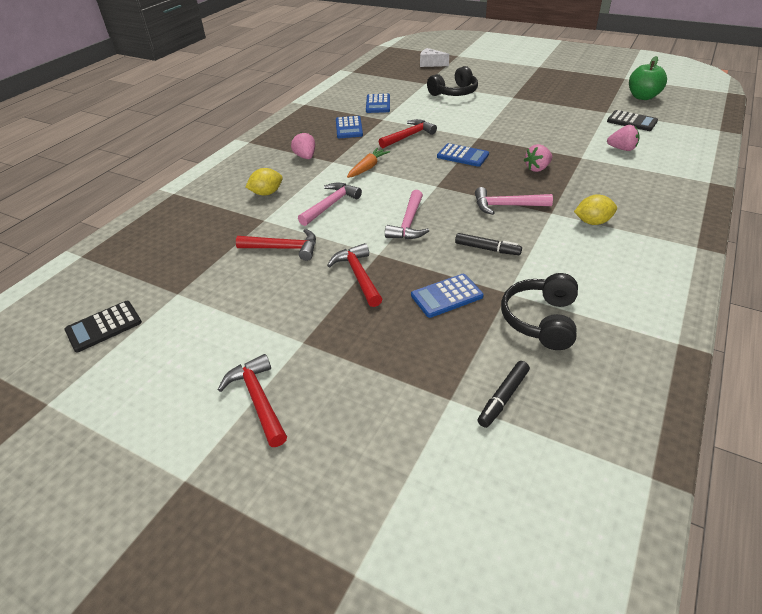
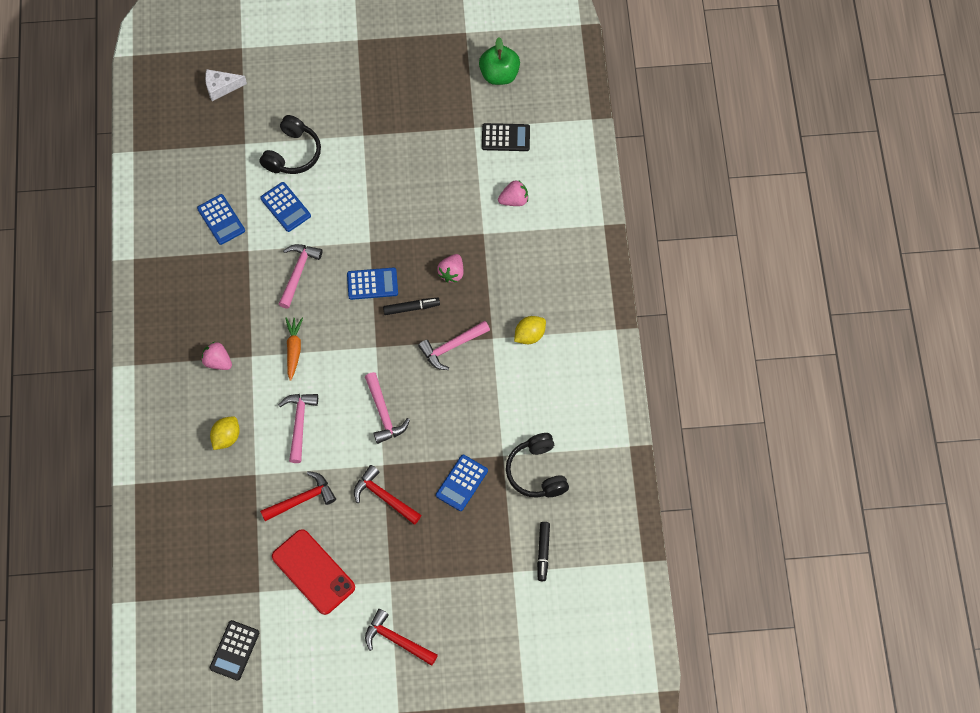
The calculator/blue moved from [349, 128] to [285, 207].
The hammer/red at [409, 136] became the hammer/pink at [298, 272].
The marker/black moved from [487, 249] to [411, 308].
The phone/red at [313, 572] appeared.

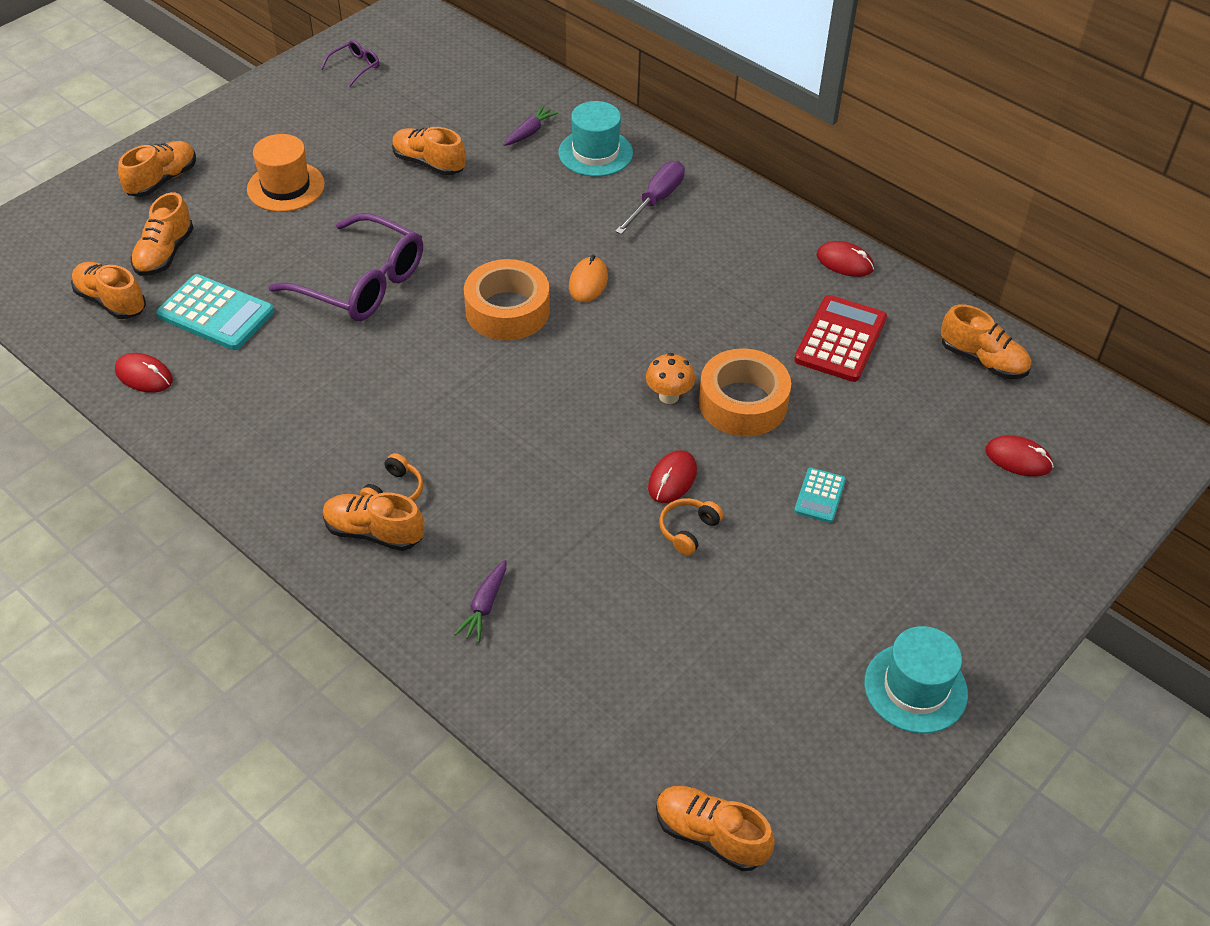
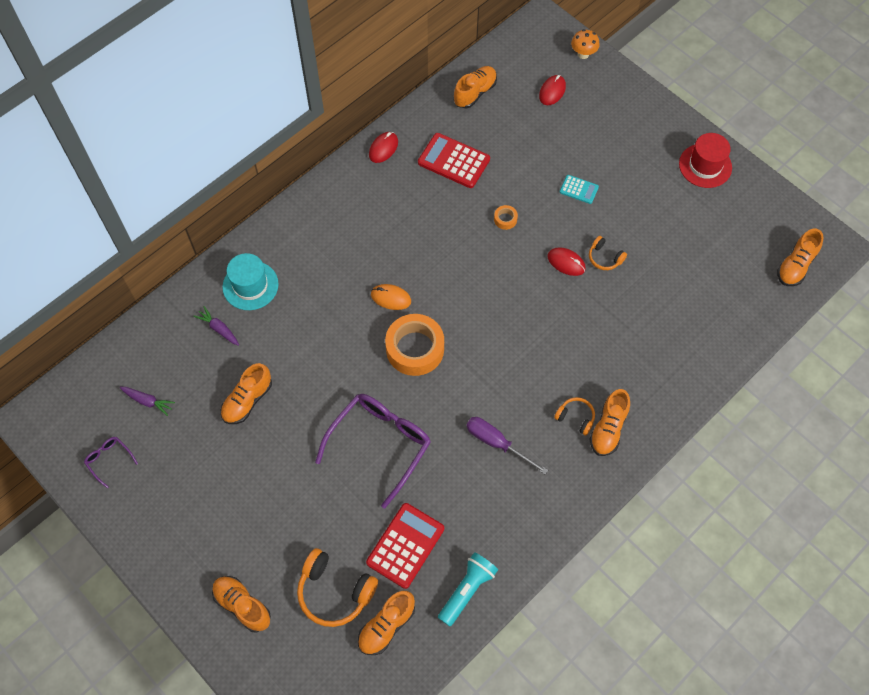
The hat/orange at [286, 187] disappeared.
The screwdriver/purple moved from [656, 200] to [496, 443].
The shoe/orange at [165, 254] was replaced by the headphones/orange at [335, 592].
The calculator/turquoise at [216, 314] became the calculator/red at [405, 545].
The tape/orange at [743, 403] changed to 0.42 times the size.
The mouse/red at [144, 376] was replaced by the flashlight/turquoise at [467, 590].
The mushroom/orange moved from [669, 396] to [583, 54].
The carrot/purple moved from [484, 606] to [148, 401].
The hat/turquoise at [915, 688] became the hat/red at [705, 166].

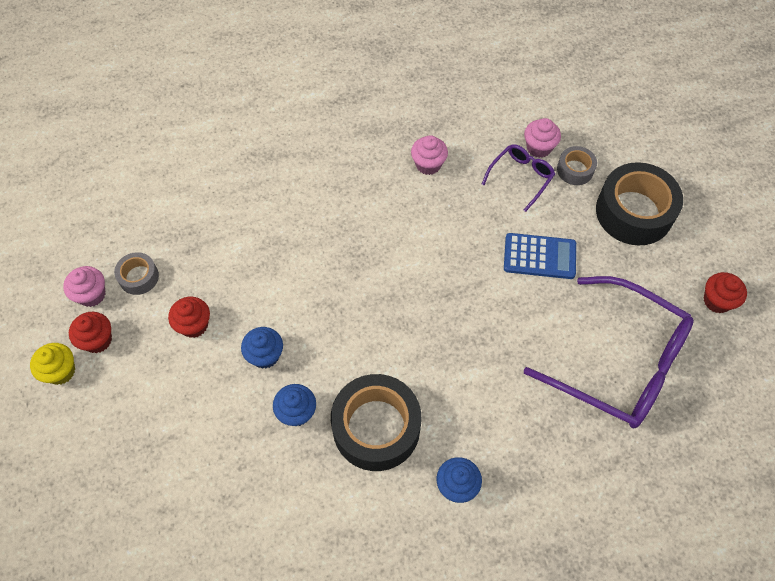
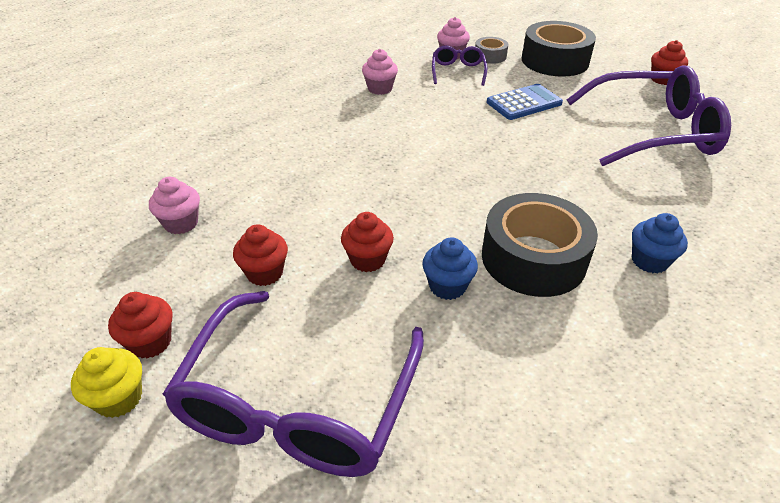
The tape/grey at [139, 277] disappeared.
The cupcake/pink moved from [92, 295] to [181, 223].
The cupcake/blue at [265, 355] became the cupcake/red at [367, 260].
The glasses/purple at [298, 403] appeared.

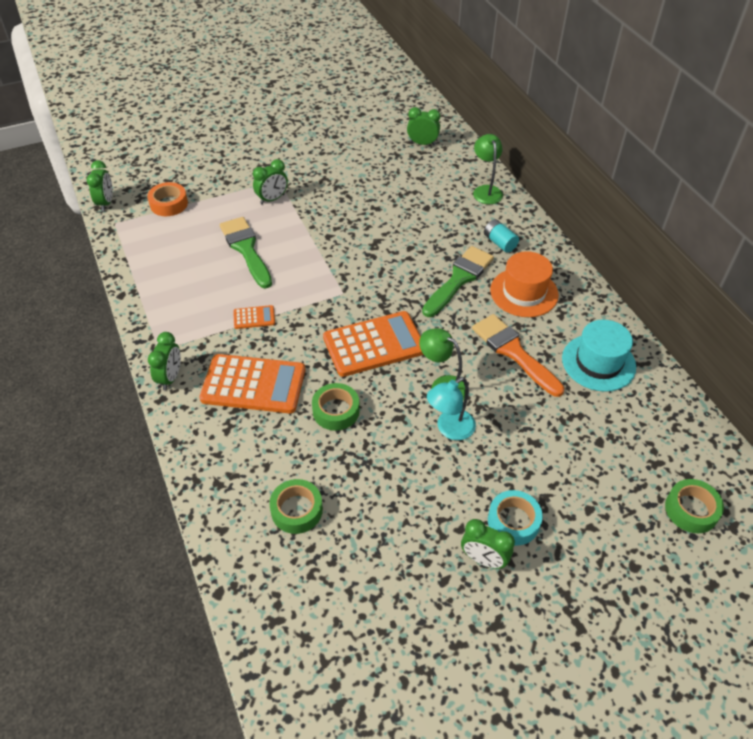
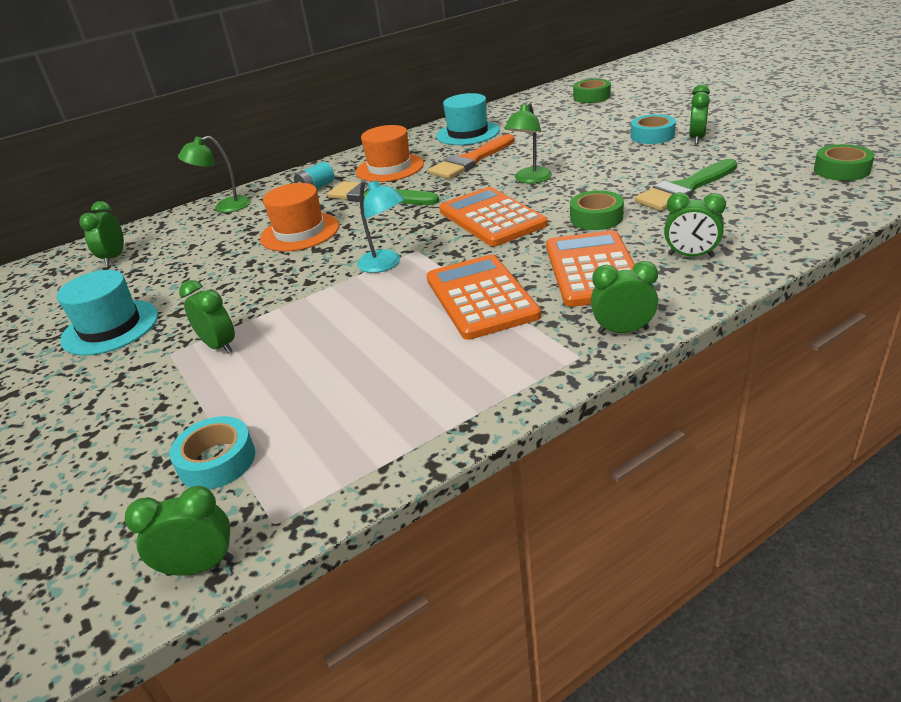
The tape/orange at [169, 204] became the tape/turquoise at [217, 461].
The brush/green moved from [246, 249] to [685, 189].
The calculator/orange at [254, 317] changed to 2.21 times the size.
The lamp/turquoise moved from [449, 429] to [385, 264].
The tape/green moved from [297, 510] to [841, 170].
The hat/orange at [300, 232] appeared.
The clock/green at [691, 255] appeared.
The hat/turquoise at [110, 327] appeared.

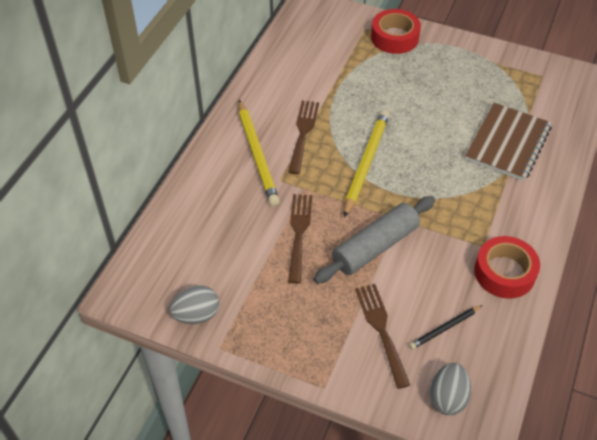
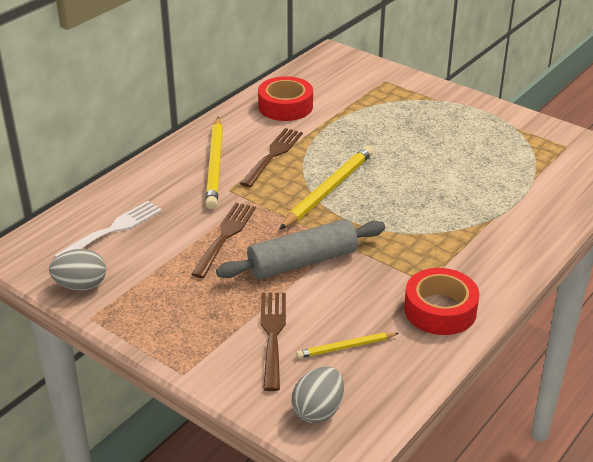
The tape/red moved from [394, 37] to [285, 106].
The notebook/brown at [508, 143] disappeared.
The pencil/black at [445, 328] became the pencil/yellow at [346, 347].
The fork/white at [113, 230] appeared.

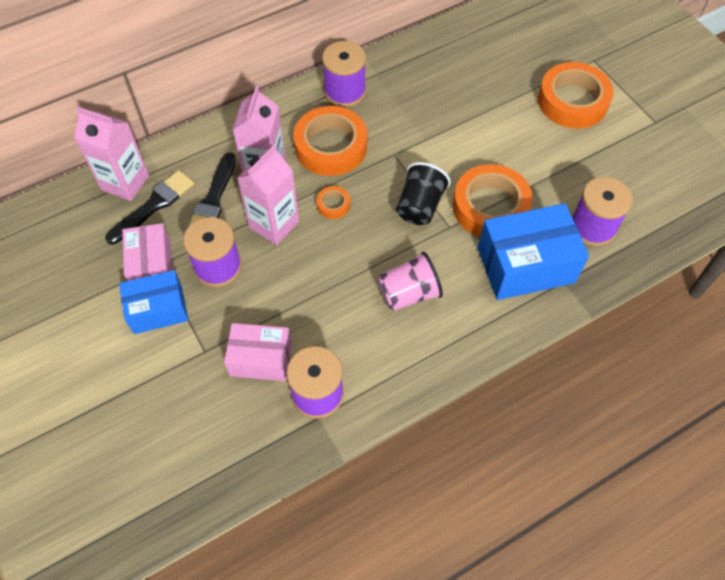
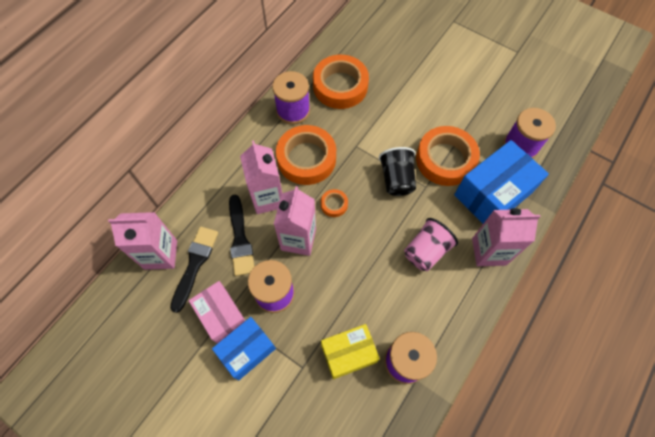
The tape/orange moved from [572, 101] to [340, 86].
The box/pink at [261, 359] became the box/yellow at [348, 353].
The carton/pink at [489, 251] appeared.

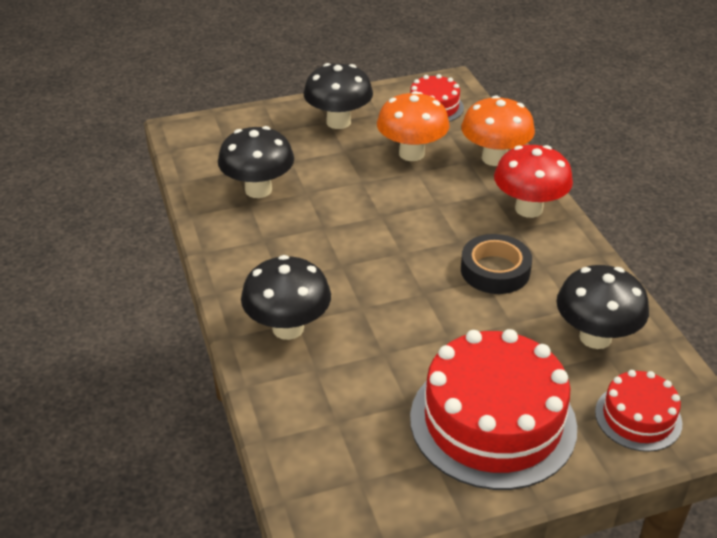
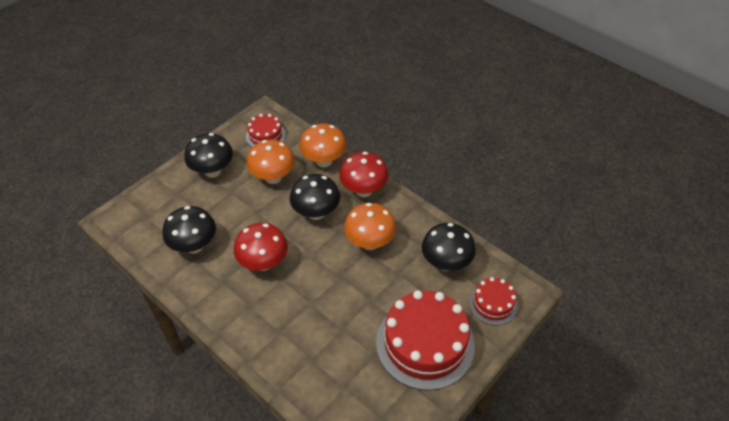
The tape/black at [495, 270] was replaced by the mushroom/orange at [370, 242].
The mushroom/black moved from [288, 328] to [316, 213].
The mushroom/red at [263, 263] appeared.

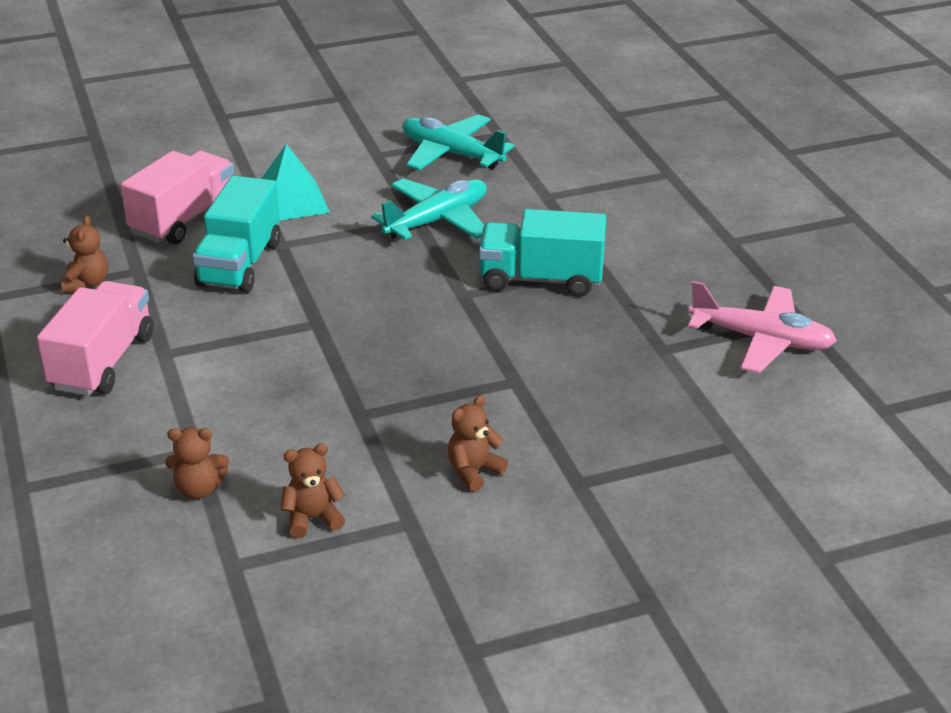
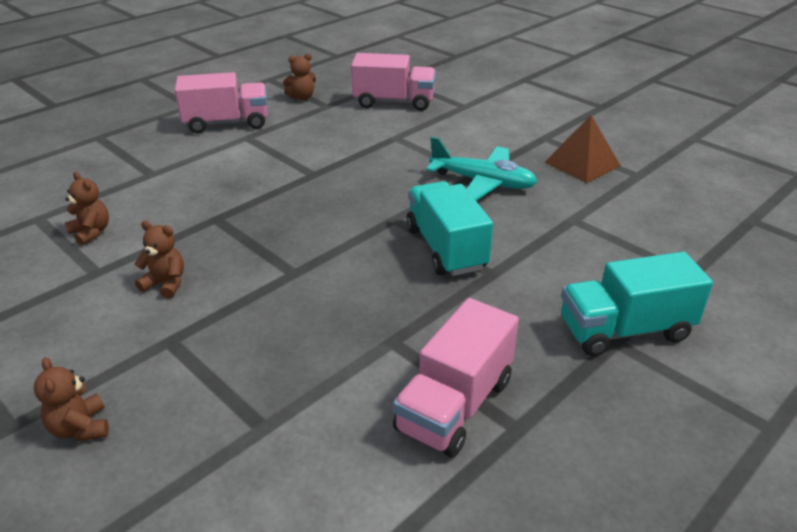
The plane/turquoise at [451, 154] was replaced by the pyramid/brown at [582, 164].
The pyramid/turquoise at [290, 201] disappeared.
The truck/turquoise moved from [240, 264] to [624, 330].
The plane/pink at [761, 340] was replaced by the truck/pink at [455, 405].
The teddy bear/brown moved from [199, 489] to [80, 428].

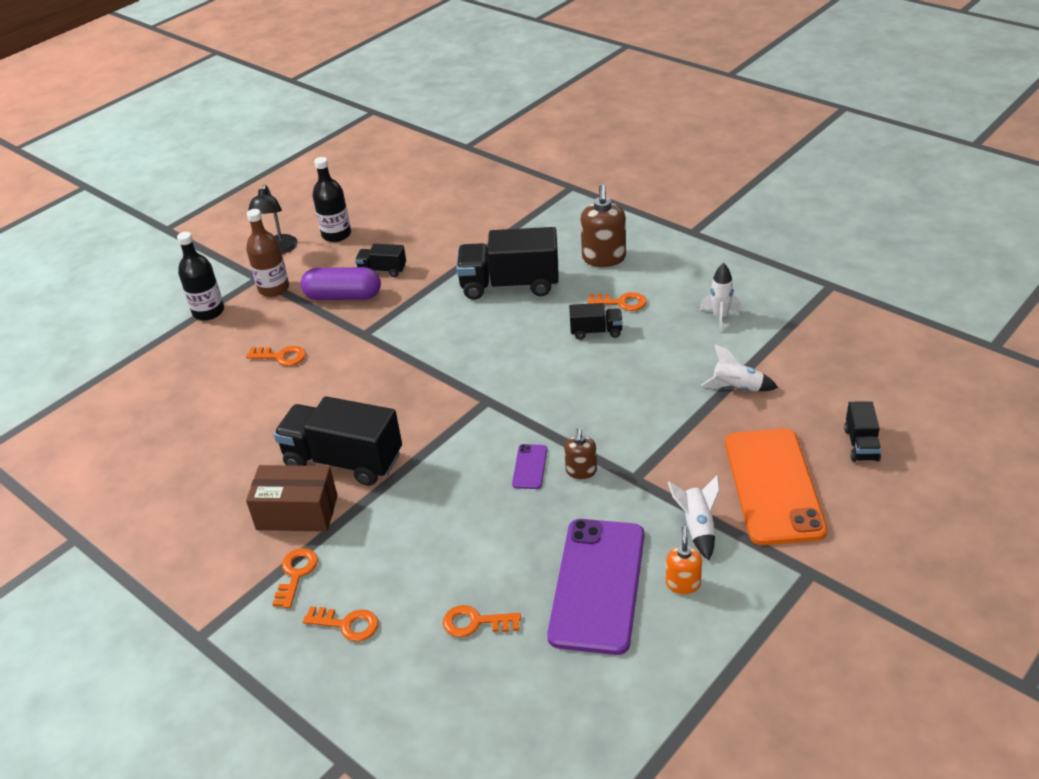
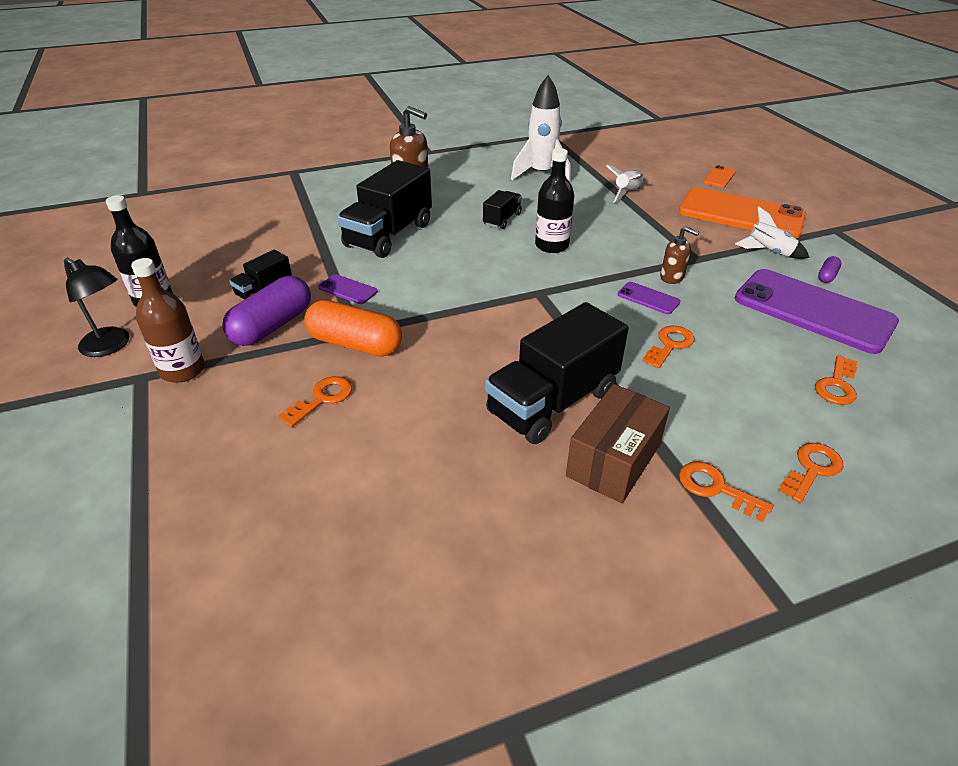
The bottle/black moved from [208, 312] to [551, 245].
The rocket/white at [720, 317] changed to 1.69 times the size.
The key/orange moved from [621, 302] to [670, 345].
The truck/black at [861, 444] was replaced by the phone/orange at [719, 177].
The soap dispenser/orange at [683, 583] was replaced by the capsule/purple at [827, 276].
The phone/purple at [348, 289] appeared.
The capsule/orange at [355, 344] appeared.

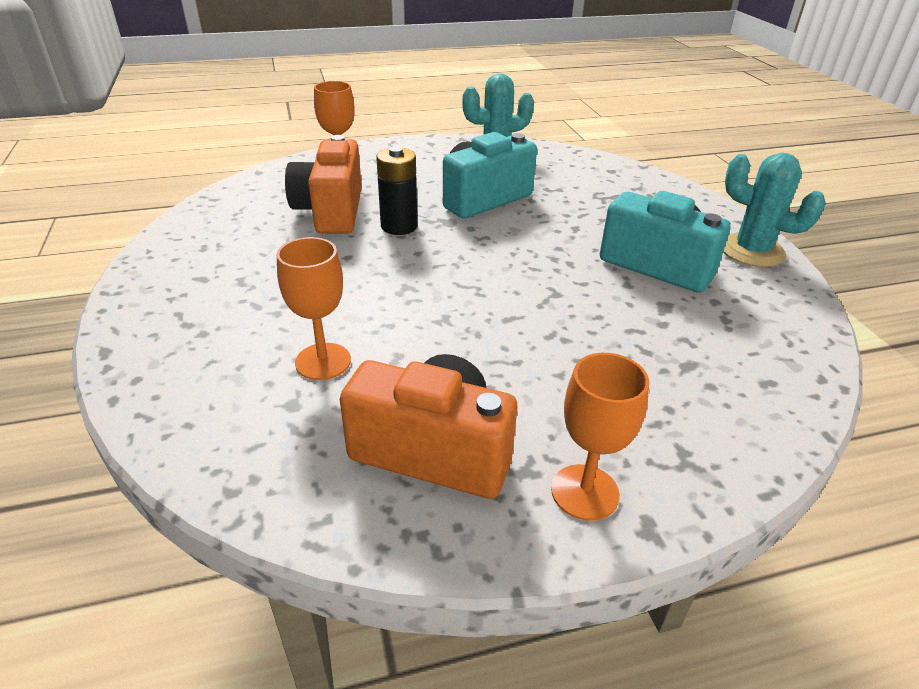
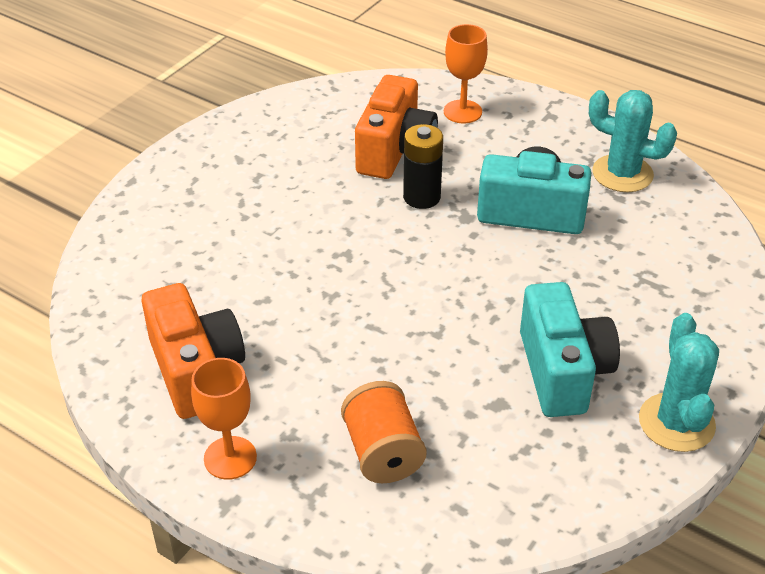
The camera/orange at [331, 211] turned 150 degrees clockwise.
The goblet/orange at [323, 361] disappeared.
The spool/orange at [382, 452] appeared.

